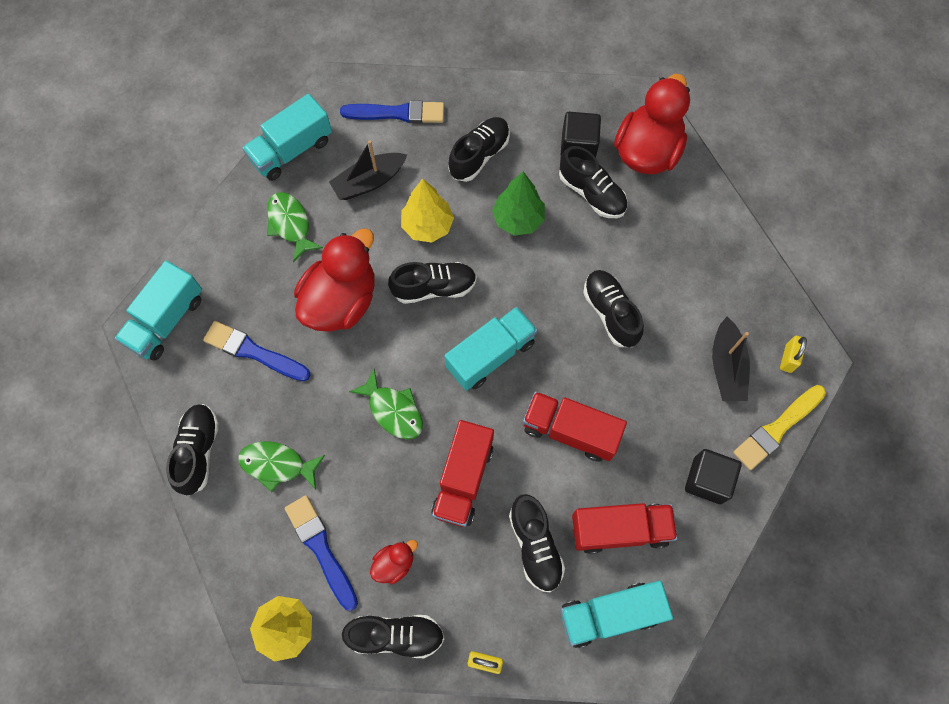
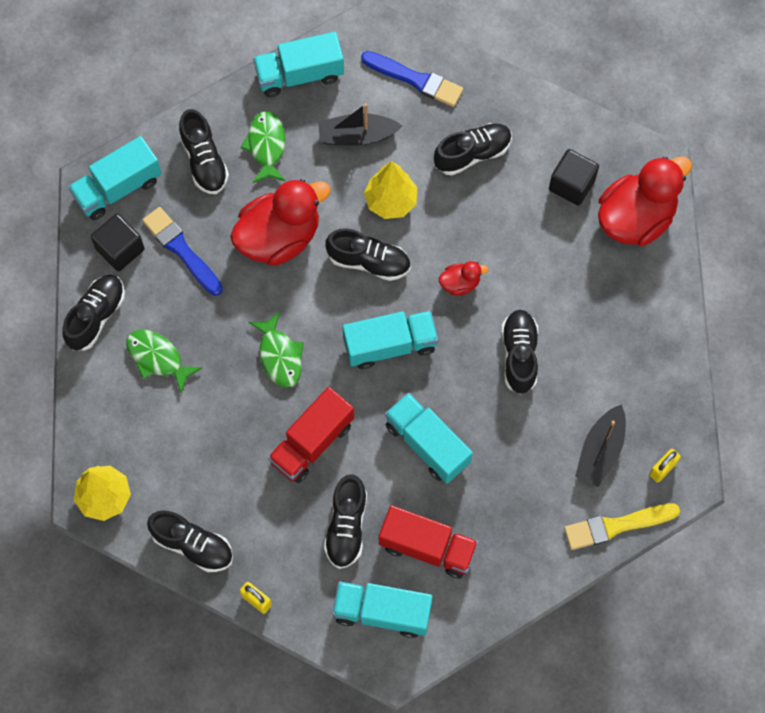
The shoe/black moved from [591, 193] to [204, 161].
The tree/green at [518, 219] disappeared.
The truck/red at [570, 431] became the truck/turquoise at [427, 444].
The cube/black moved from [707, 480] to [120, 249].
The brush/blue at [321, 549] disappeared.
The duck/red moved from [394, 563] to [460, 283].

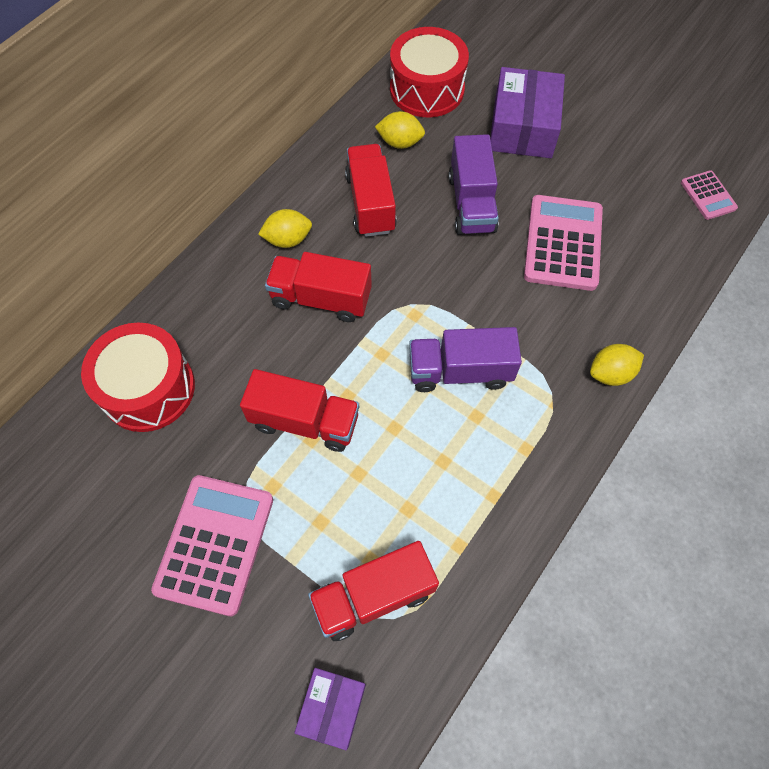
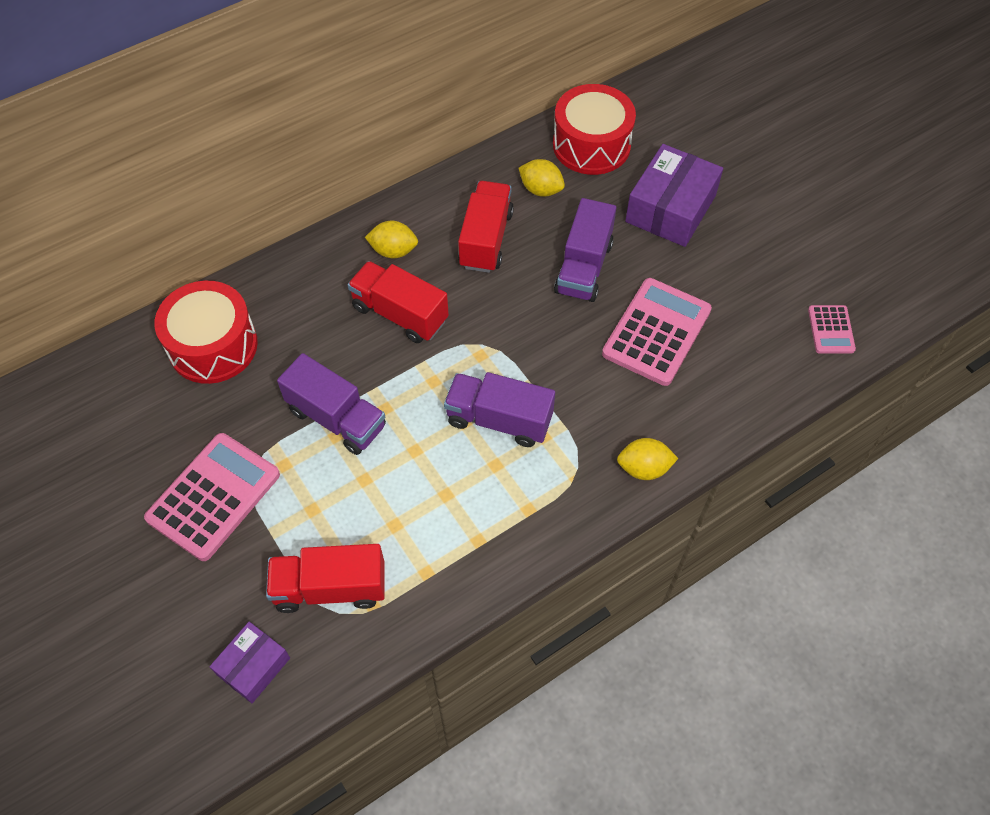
The truck/red at [304, 421] became the truck/purple at [336, 418].

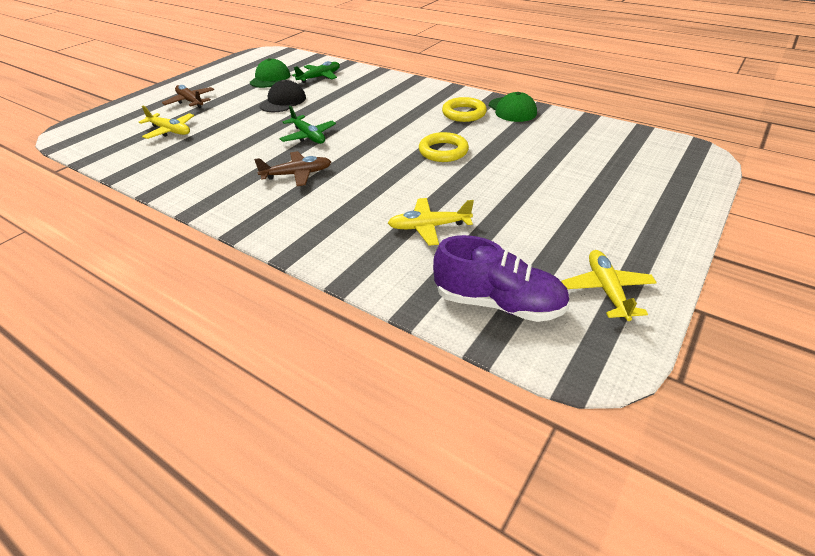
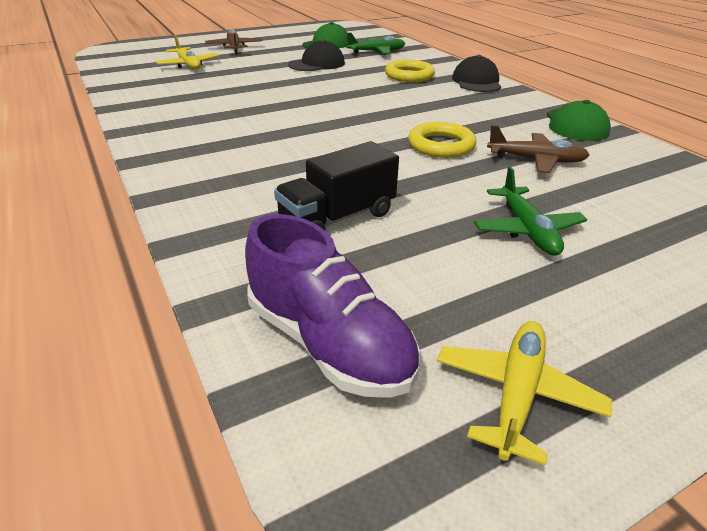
The ring/yellow moved from [464, 113] to [409, 75].
The plane/green moved from [308, 136] to [527, 230].
The plane/brown moved from [297, 174] to [536, 160].
The plane/yellow at [429, 227] was replaced by the truck/black at [338, 218].
The cap/black at [476, 82] appeared.

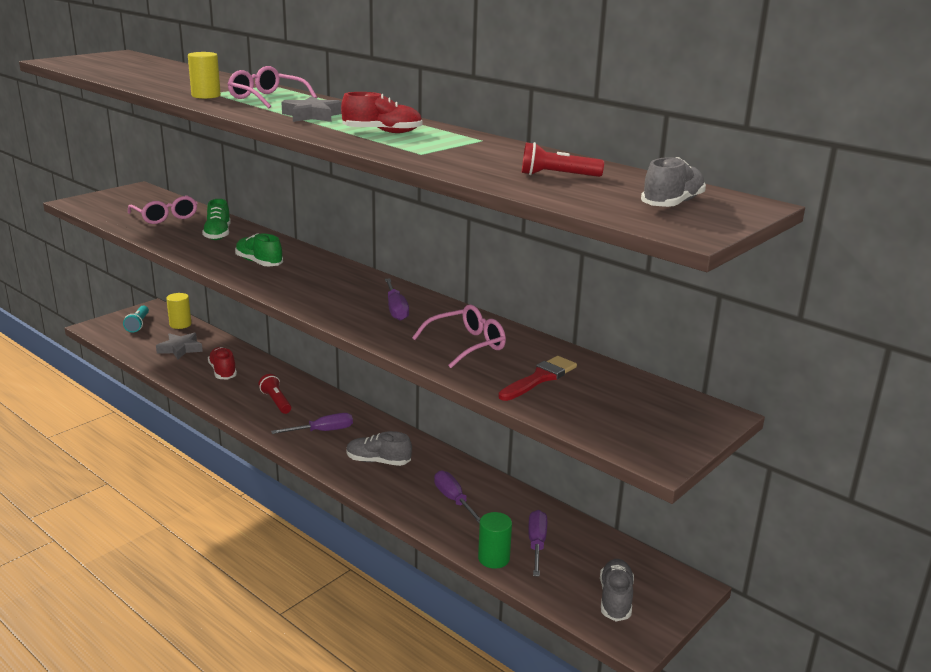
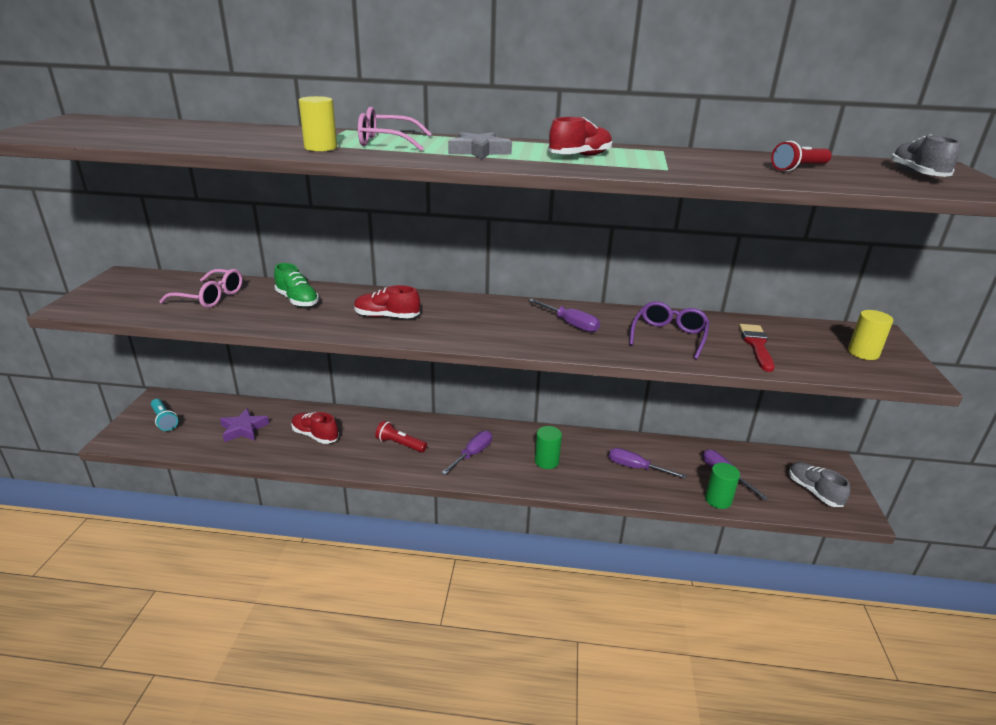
The shoe/green at [259, 263] became the shoe/red at [387, 317].
The cylinder/yellow moved from [180, 324] to [863, 353].
The glasses/pink at [467, 345] became the glasses/purple at [669, 336].
The star/grey at [180, 349] became the star/purple at [243, 429].
The shoe/grey at [378, 461] was replaced by the cylinder/green at [546, 461].

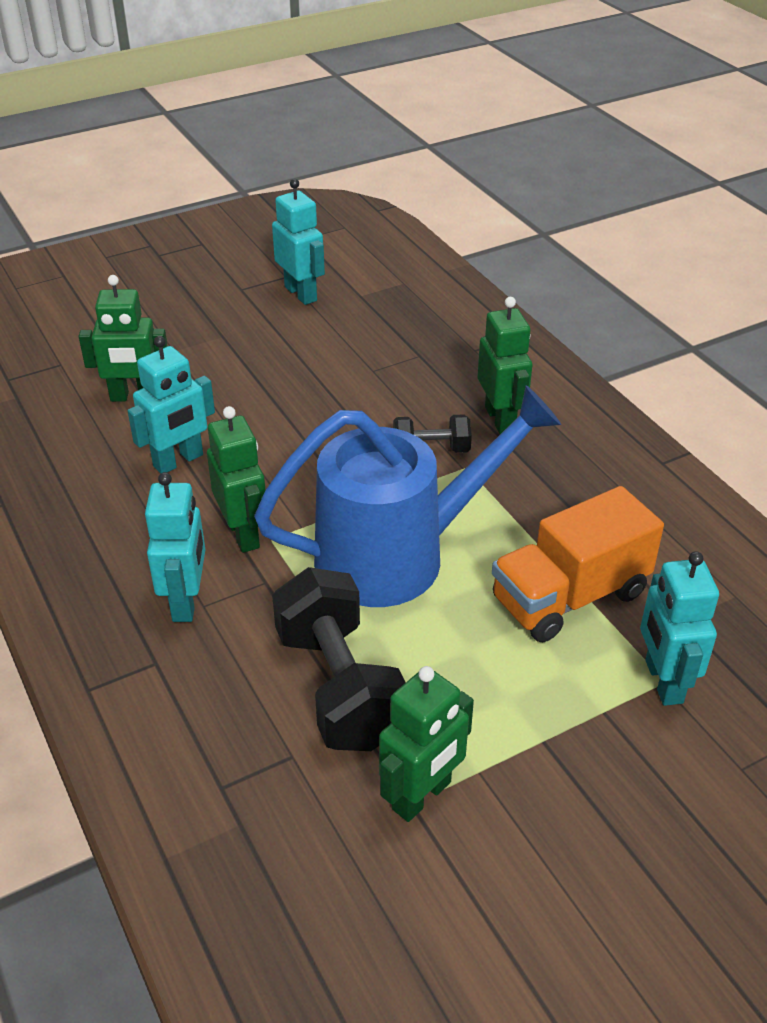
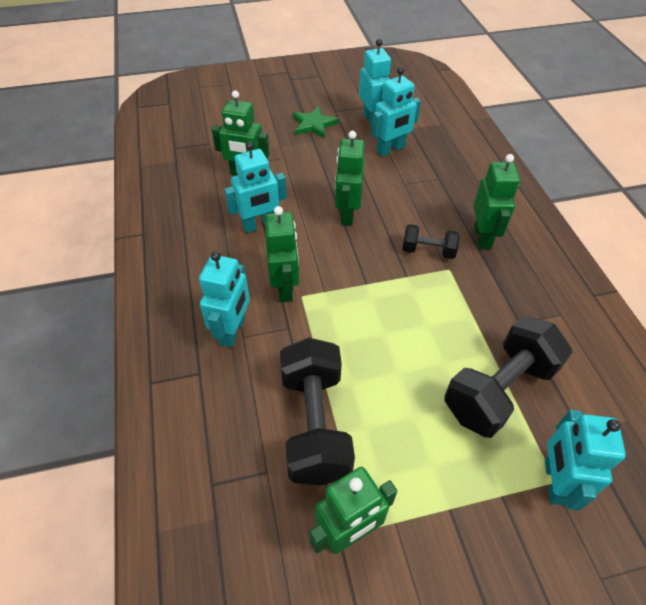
The watering can/blue at [399, 555] disappeared.
The truck/orange at [569, 596] was replaced by the dumbbell/black at [499, 390].
The robot/turquoise at [390, 150] appeared.
The star/green at [314, 125] appeared.
The robot/green at [347, 214] appeared.

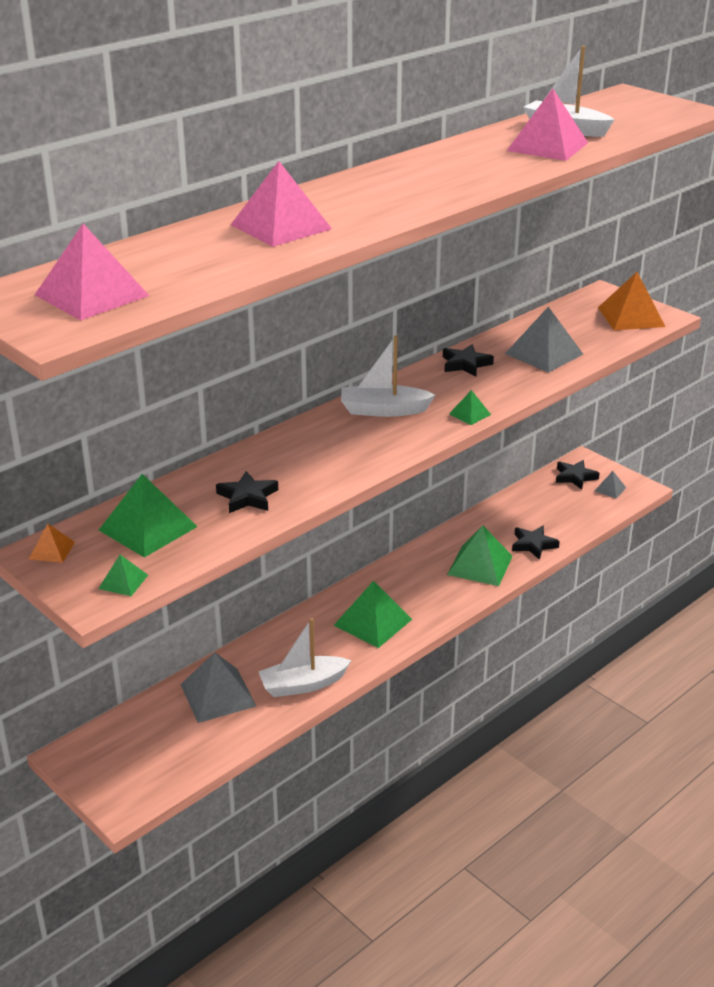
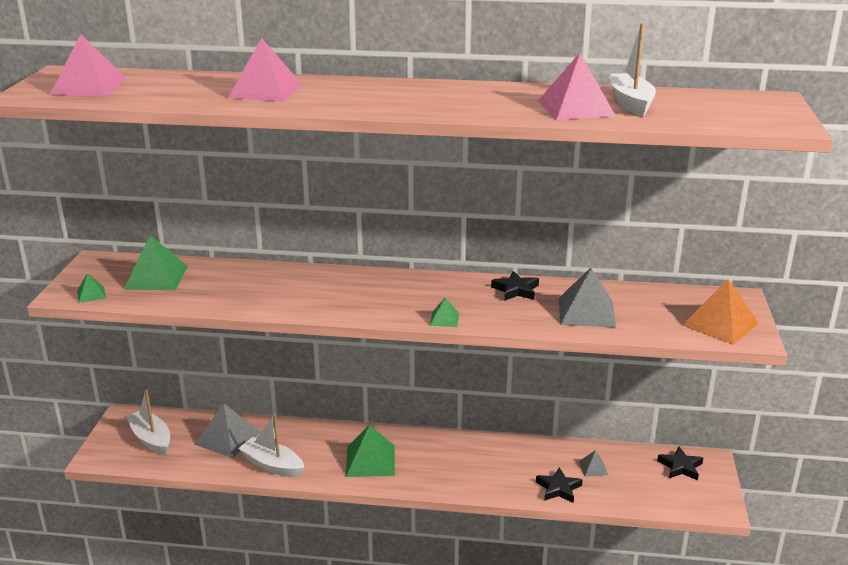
The boat/white moved from [383, 410] to [151, 439].
The star/black at [247, 497] disappeared.
The pyramid/grey moved from [610, 489] to [593, 468].
The pyramid/orange at [52, 550] disappeared.
The pyramid/green at [480, 565] disappeared.

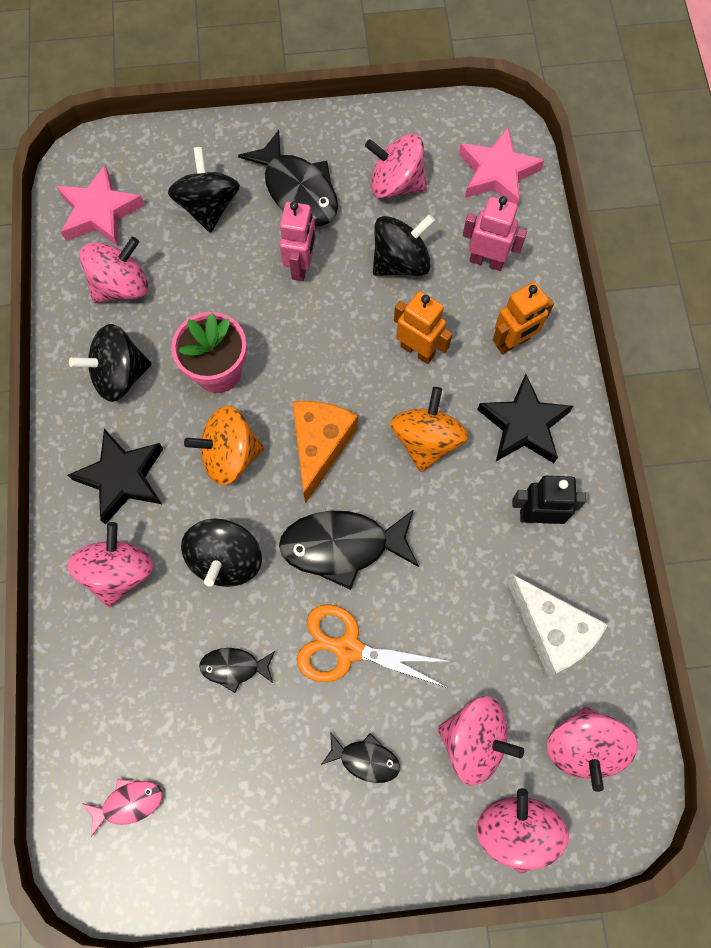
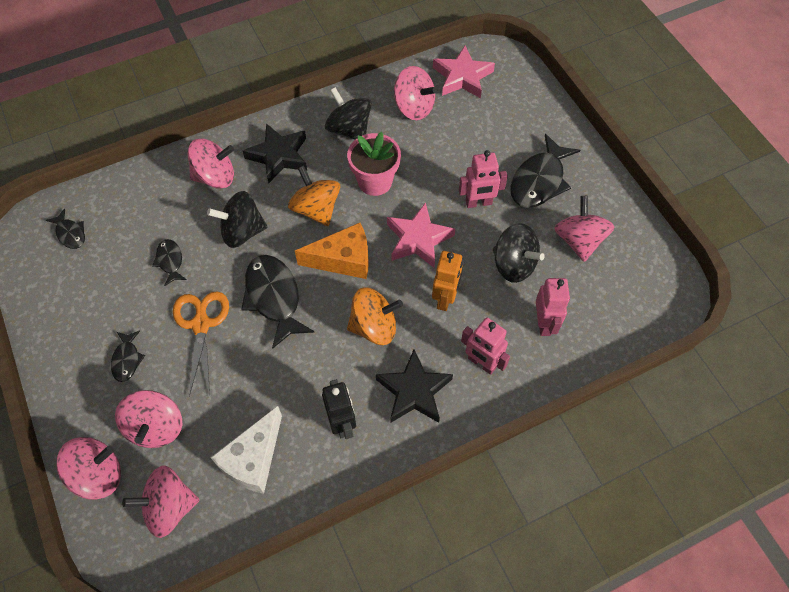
The star/pink moved from [497, 173] to [418, 239].
The spinning top/black at [208, 207] disappeared.
The robot/orange at [513, 342] became the robot/pink at [481, 363].
The fish/pink at [128, 803] became the fish/black at [70, 234].

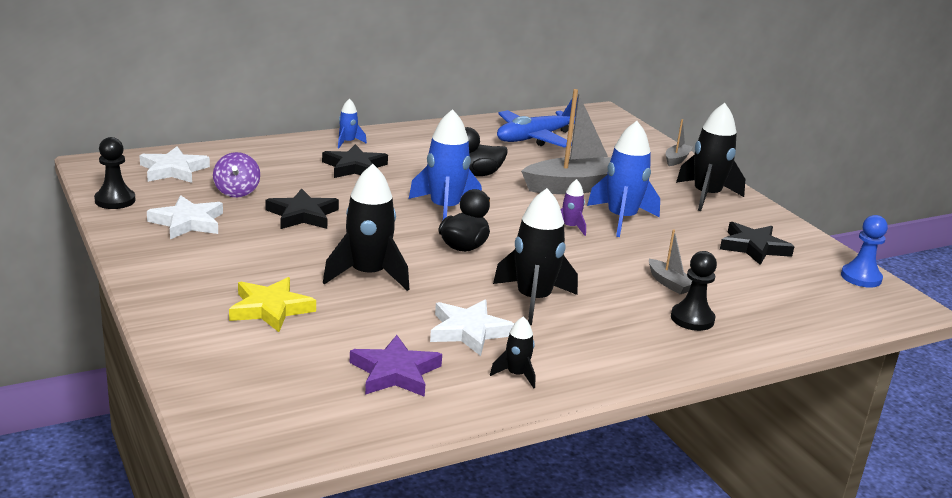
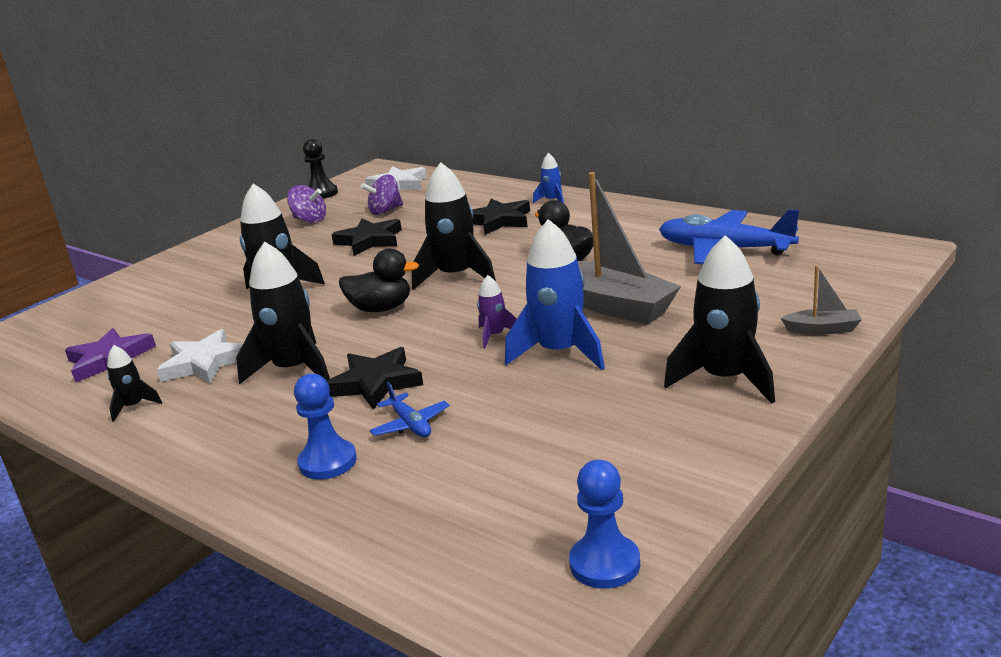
The rocket/blue at [444, 209] became the rocket/black at [456, 276].
The star/white at [188, 222] was replaced by the spinning top/purple at [309, 220].
The star/black moved from [753, 247] to [376, 383].
The boat/grey at [669, 283] was replaced by the plane/blue at [410, 424].
The pawn/black at [692, 319] became the pawn/blue at [327, 462].
The star/yellow at [270, 309] disappeared.

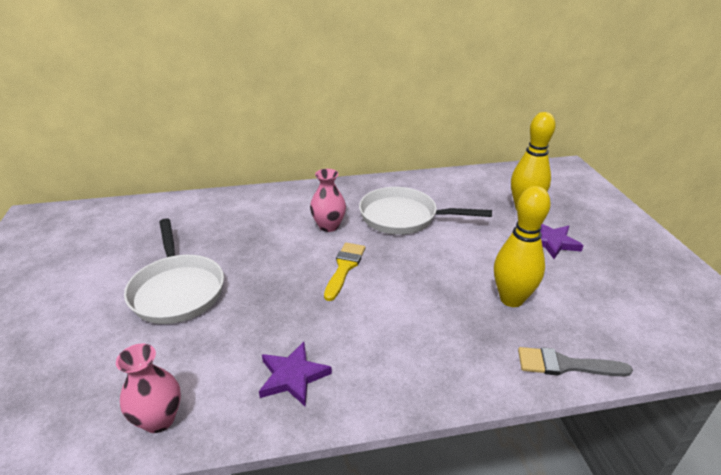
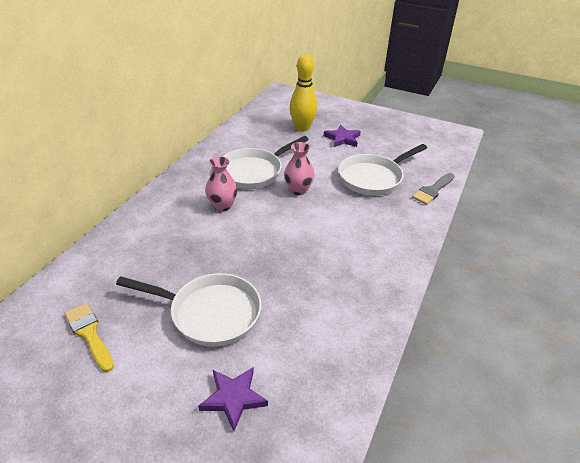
The bowling pin/yellow at [511, 299] was replaced by the pan/white at [373, 178].
The brush/yellow moved from [344, 268] to [89, 334].
The star/purple moved from [293, 376] to [233, 398].
The vase/pink moved from [159, 419] to [298, 190].

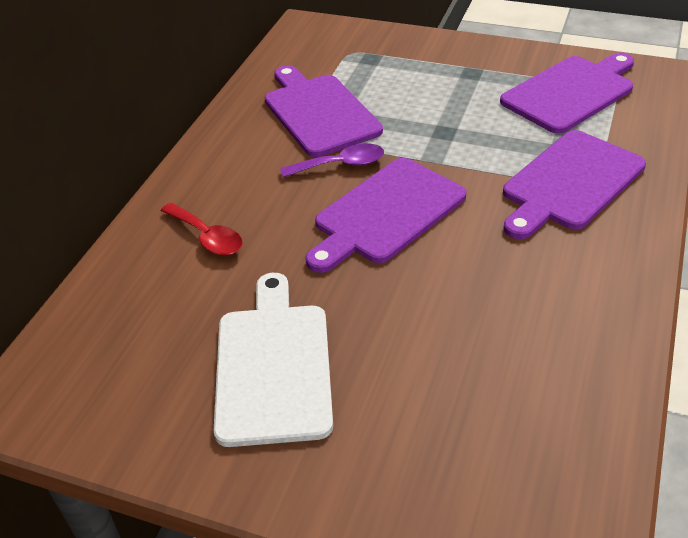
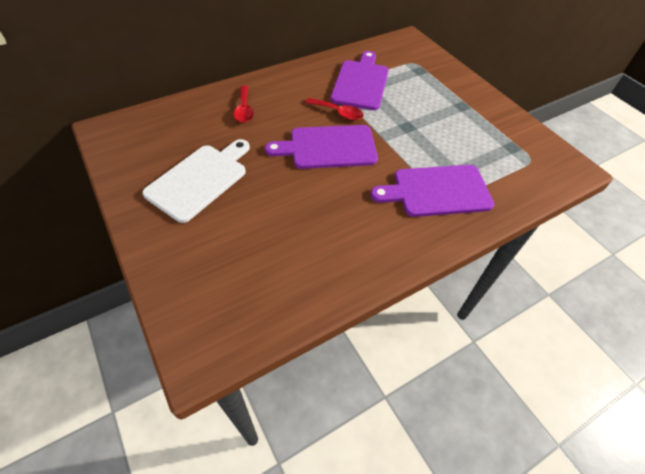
The cutting board/purple at [571, 92] disappeared.
The spoon/purple at [341, 165] became the spoon/red at [338, 113].

